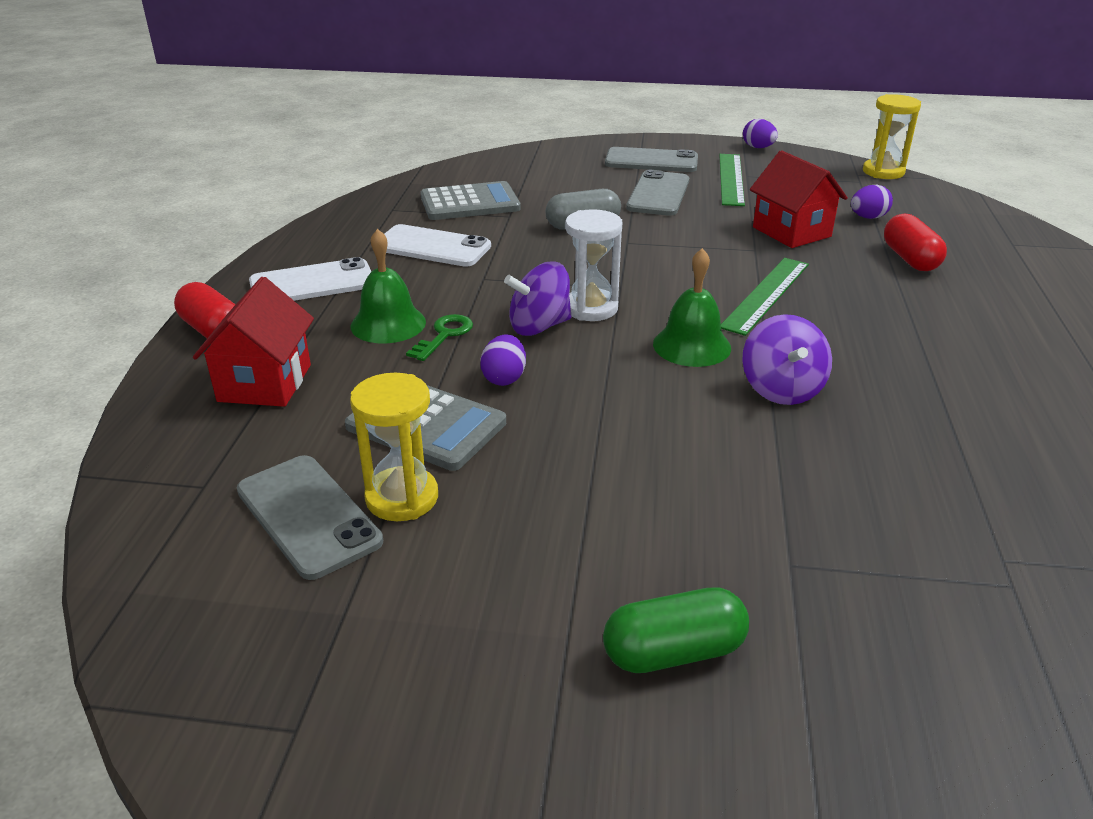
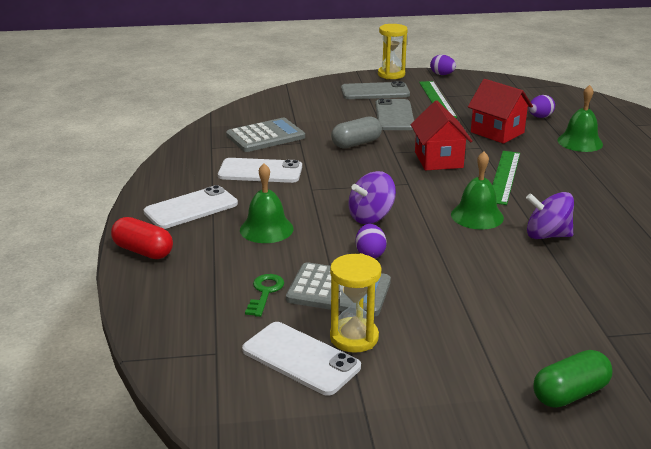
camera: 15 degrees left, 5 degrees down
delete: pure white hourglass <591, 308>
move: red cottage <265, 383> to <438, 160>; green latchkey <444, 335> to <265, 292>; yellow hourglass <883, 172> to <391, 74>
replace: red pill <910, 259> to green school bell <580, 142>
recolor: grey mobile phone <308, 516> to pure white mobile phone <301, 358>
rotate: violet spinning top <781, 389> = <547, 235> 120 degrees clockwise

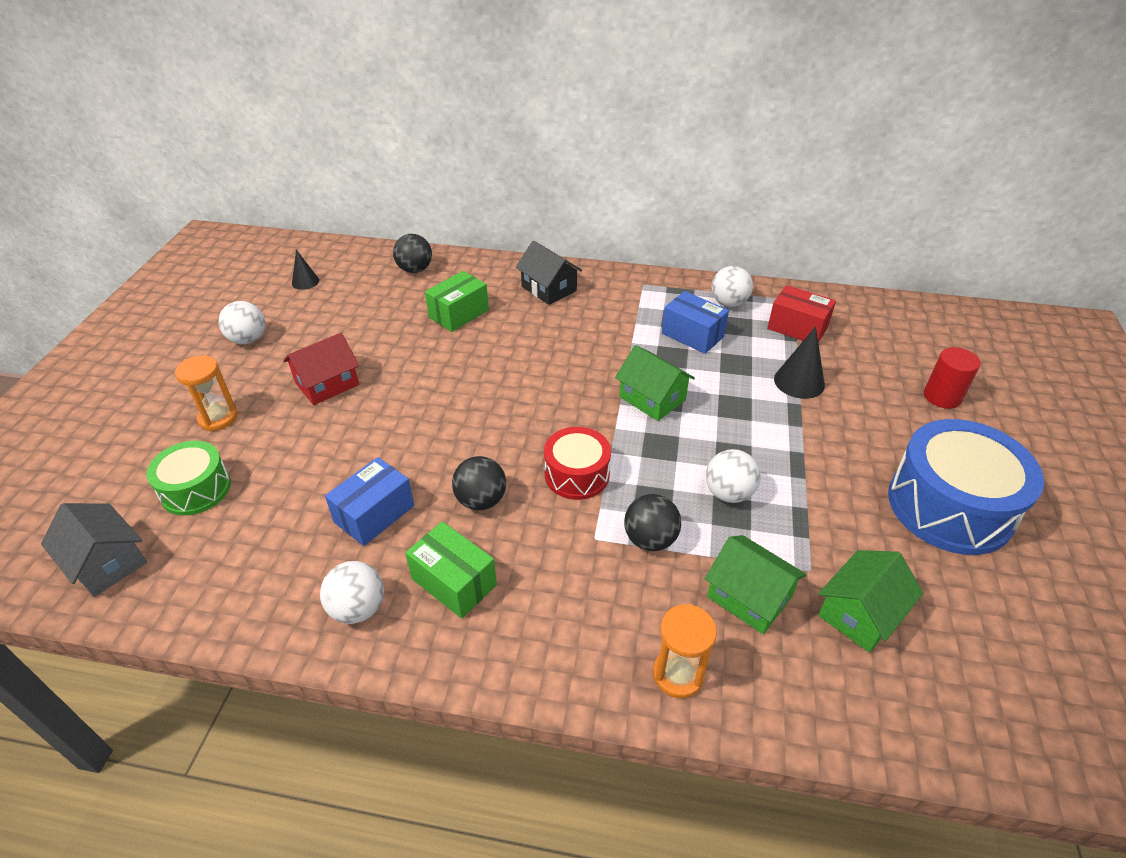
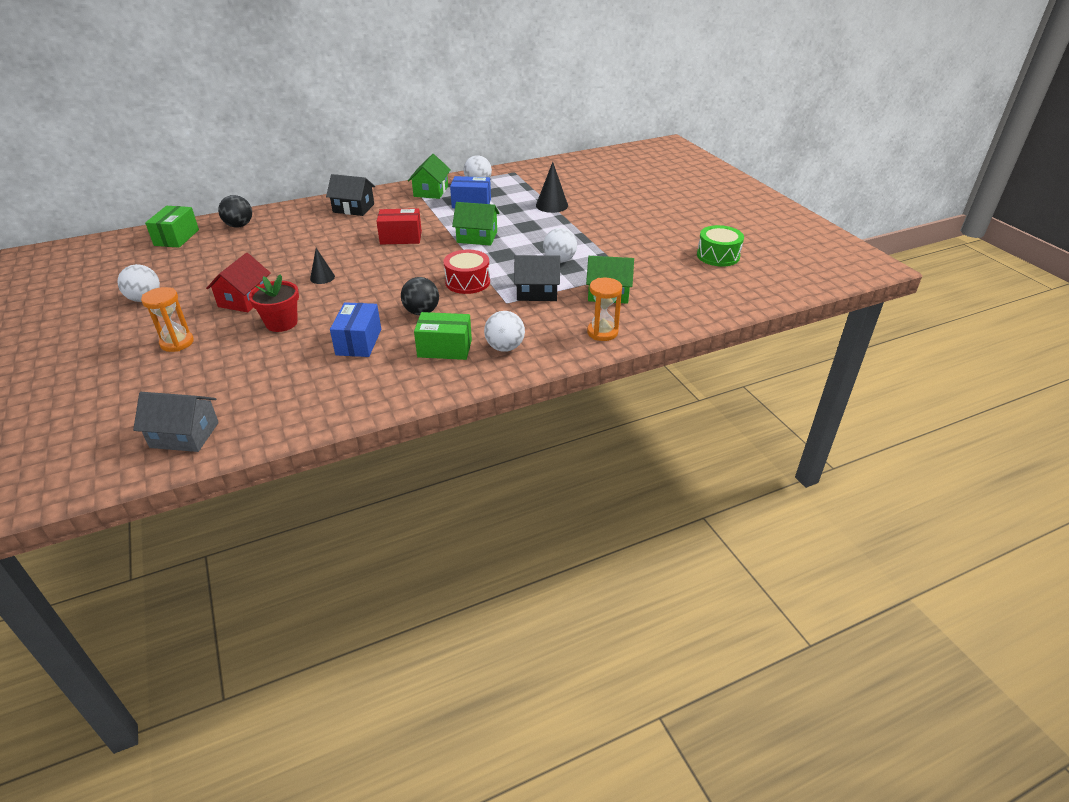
camera: 35 degrees left, 5 degrees down
delete: cobalt toy drum <949, 506>; red solid cylinder <942, 397>
insert: red flower pot <281, 323>
move: green toy drum <196, 489> to <718, 256>; jet-black solid cone <305, 282> to <322, 277>; pure white sphere <358, 608> to <505, 347>; green parcel <459, 314> to <176, 237>; red parcel <797, 328> to <401, 237>; green cottage <860, 613> to <431, 191>
replace: jet-black sphere <650, 539> to jet-black cottage <537, 292>

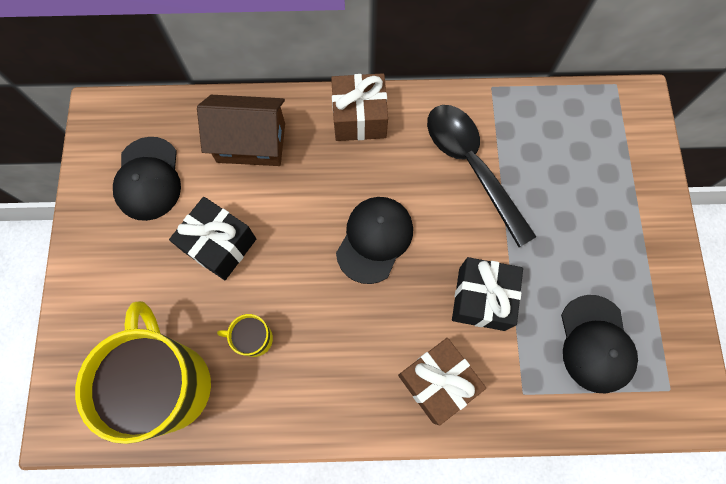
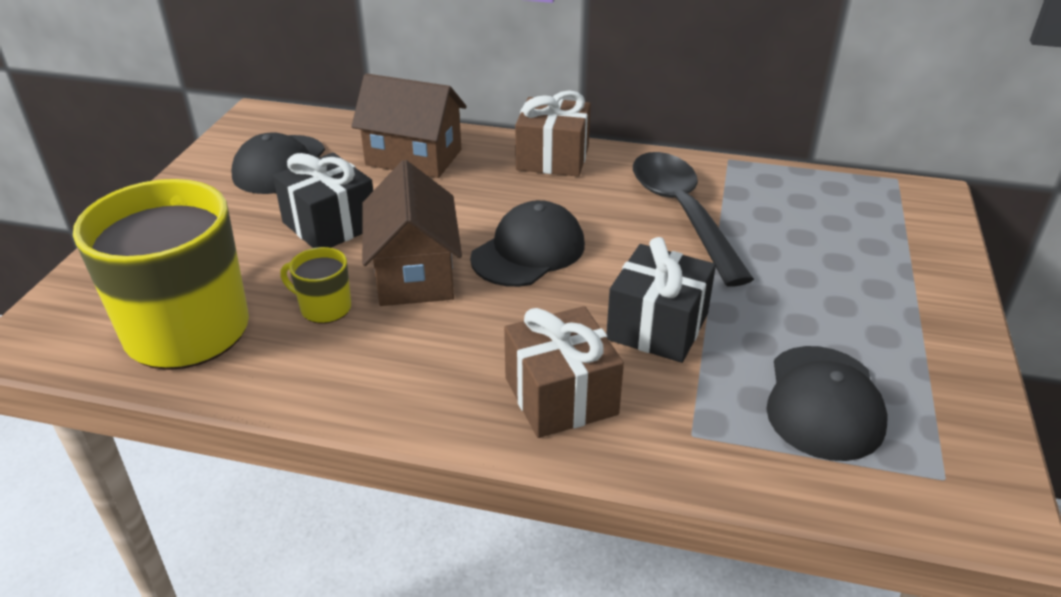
camera: 15 degrees right, 35 degrees down
insert: dark brown cottage <414, 273>

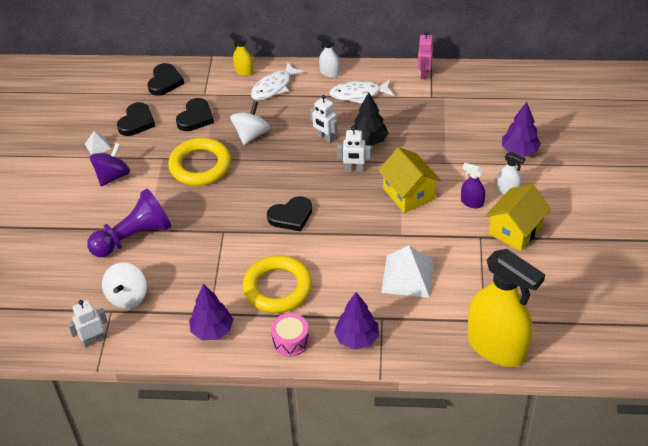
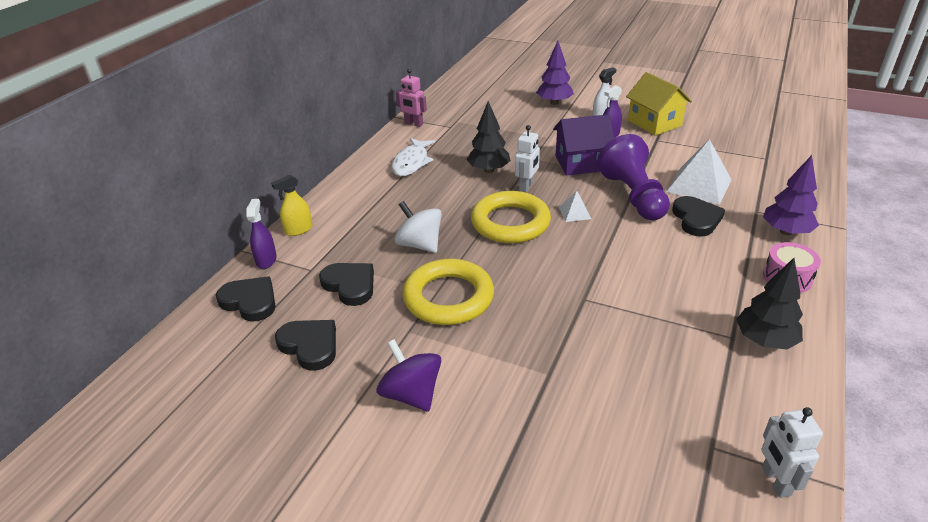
camera: 70 degrees left, 10 degrees down
delete: pure white spinning top <127, 296>; pure white fish <274, 87>; pure white robot figure <325, 137>; pure white spray bottle <329, 73>; yellow spray bottle <496, 347>
insert: violet spray bottle <266, 260>
move: pure white pyramid shape <97, 146> to <574, 213>; violet pawn <133, 237> to <633, 196>; yellow hoop <277, 288> to <510, 222>; jet-black heart <291, 216> to <696, 219>
recolor: violet tree <212, 330> to jet-black tree <764, 340>; yellow cottage <408, 193> to violet cottage <581, 163>

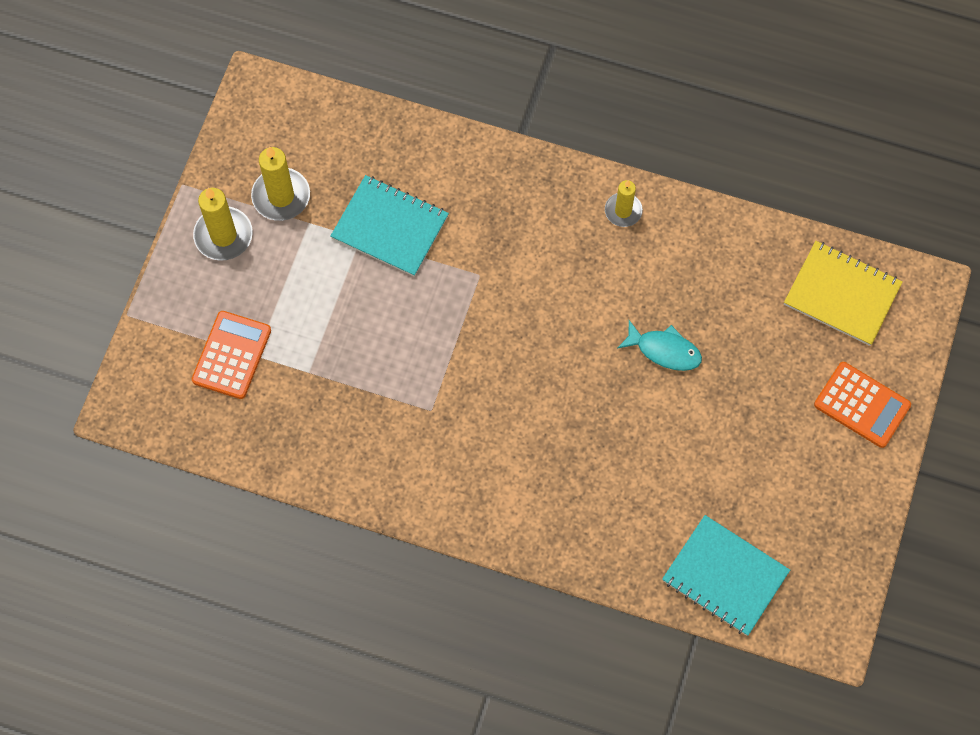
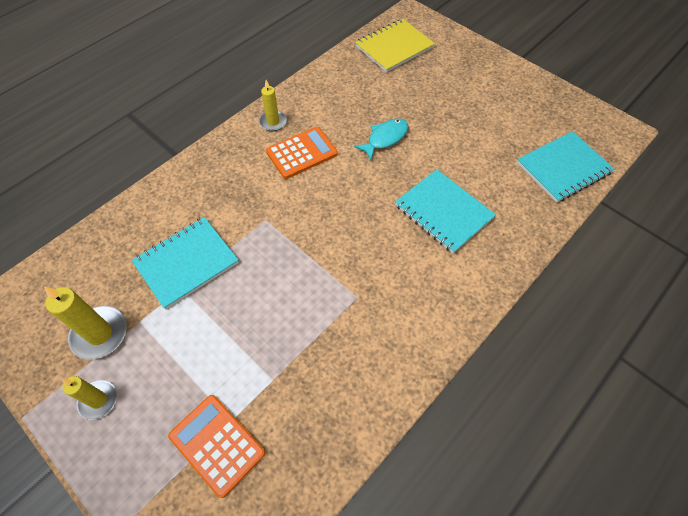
camera: 65 degrees left, 10 degrees down
insert: teal notepad <443, 212>
move: orange-coloured calculator <862, 405> to <302, 153>
resize: yellow candle <223, 235> = <98, 400> x0.64

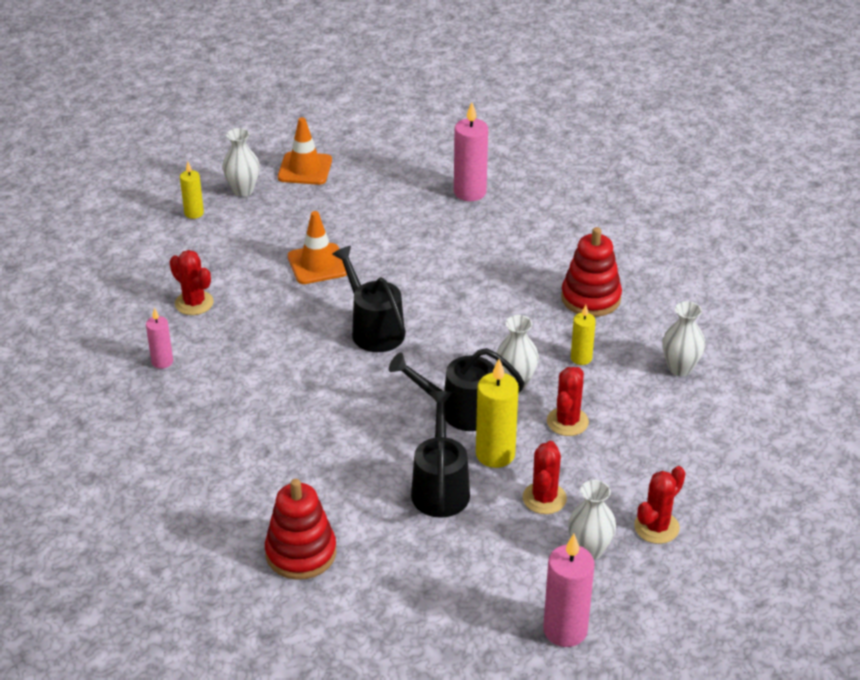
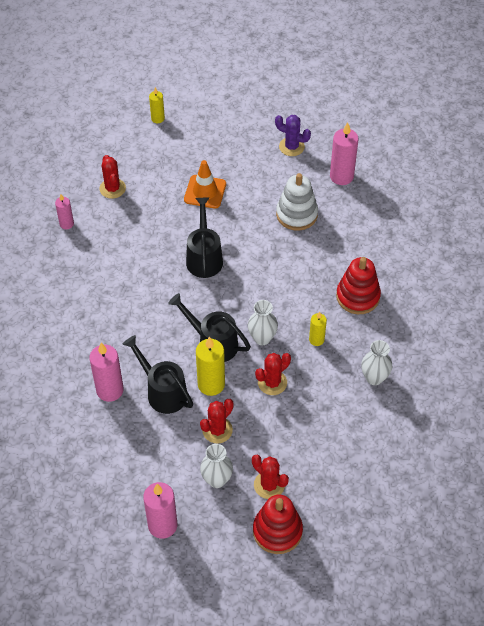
camera: 30 degrees right, 15 degrees up
delete: pure white vase <243, 190>; orange-coloured safety cone <305, 169>
insert: pink candle <110, 390>; violet prickly plant <291, 147>; pure white ring stacker <296, 214>
move: red ring stacker <301, 553> to <277, 531>
rotate: jet-black watering can <440, 487> = <162, 391> 75 degrees counterclockwise; red prickly plant <656, 527> = <269, 485> 60 degrees clockwise

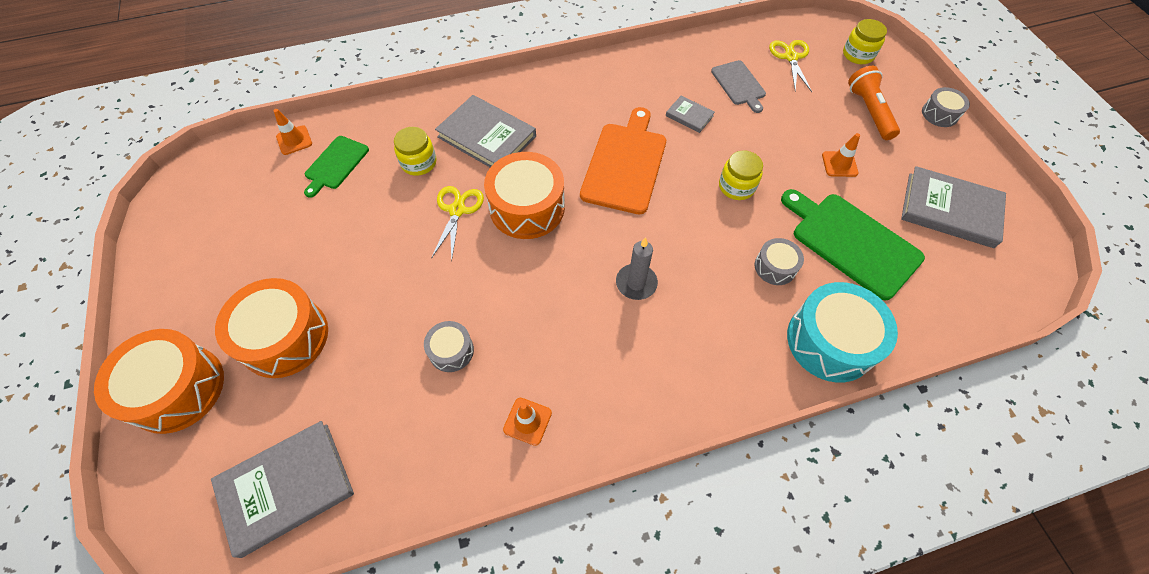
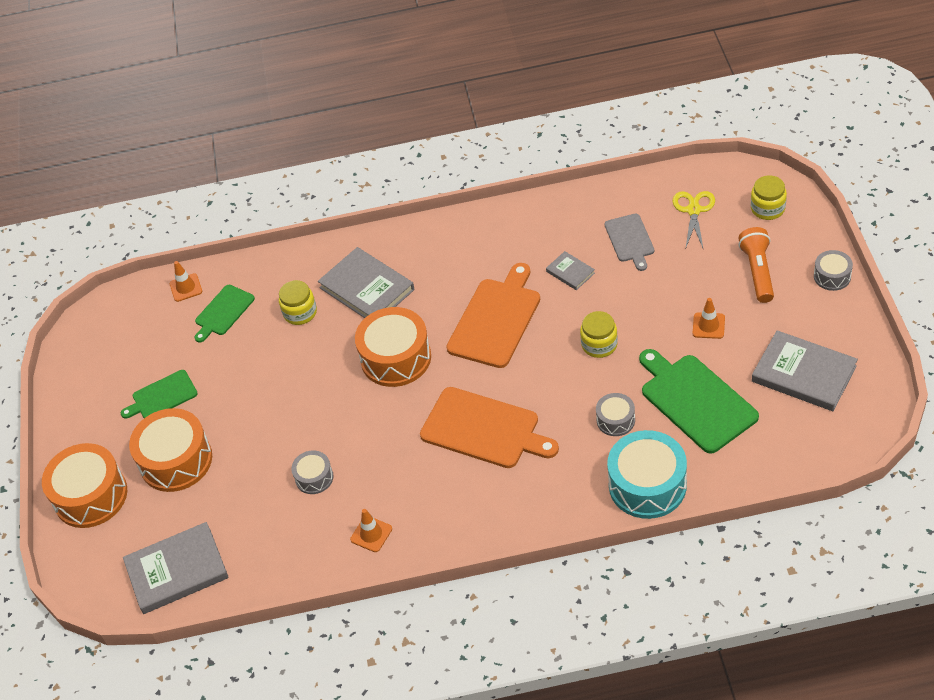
camera: 15 degrees right, 10 degrees down
delete: yellow shears <457, 210>
insert: green bread board <162, 396>
replace: grey candle <636, 283> to orange-coloured bread board <484, 429>

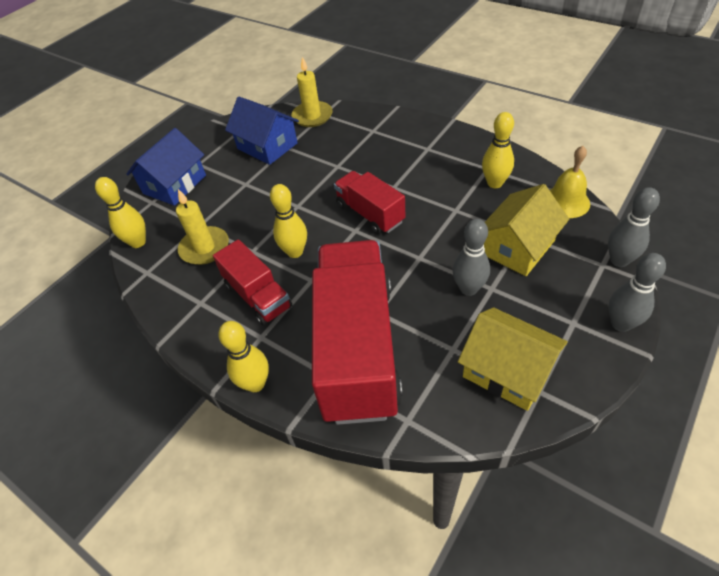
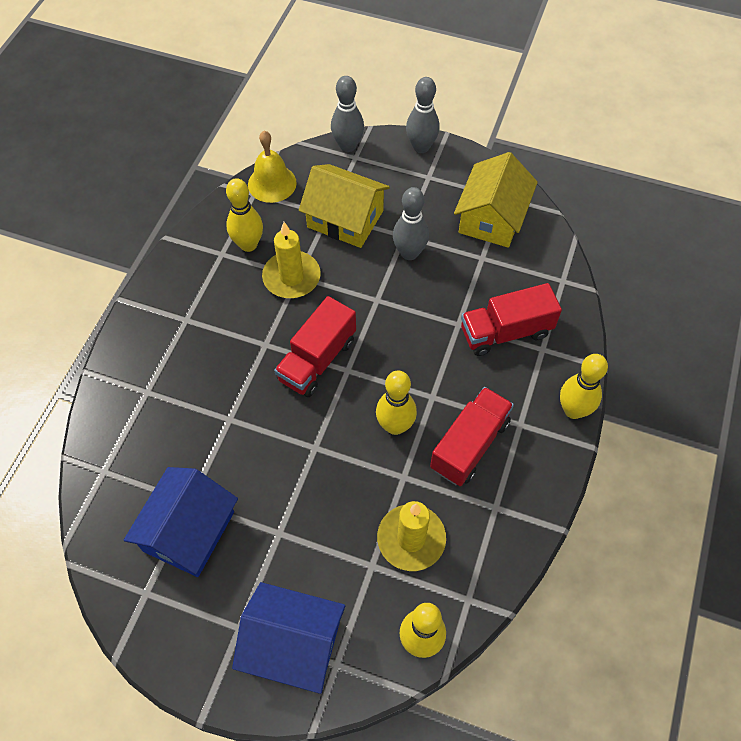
camera: 110 degrees left, 10 degrees up
move: yellow candle <312, 116> to <291, 277>
resize: red truck <357, 348> = <505, 332> x0.52

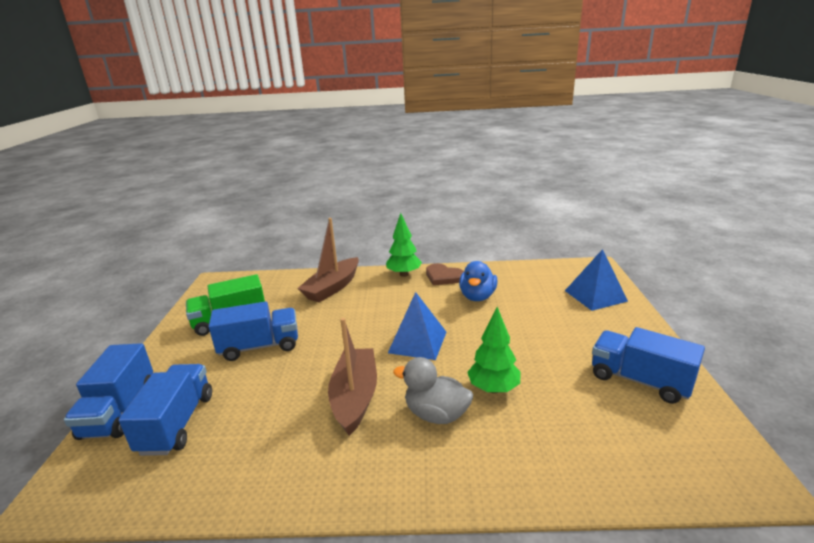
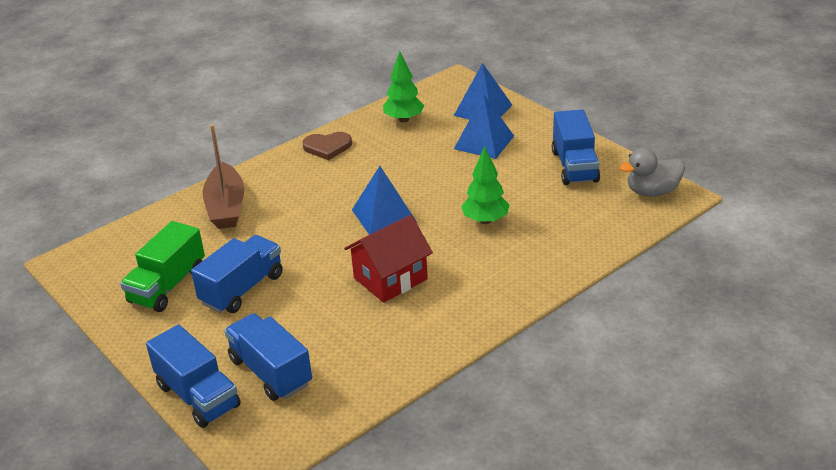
camera: 40 degrees left, 10 degrees up
delete: cobalt duck <477, 297>
insert: cobalt pyramid shape <484, 142>
move: green tree <404, 274> to <404, 119>; grey duck <436, 414> to <652, 192>
replace: dark brown boat <355, 397> to red cottage <390, 278>
rotate: cobalt truck <640, 380> = <574, 166> 90 degrees counterclockwise

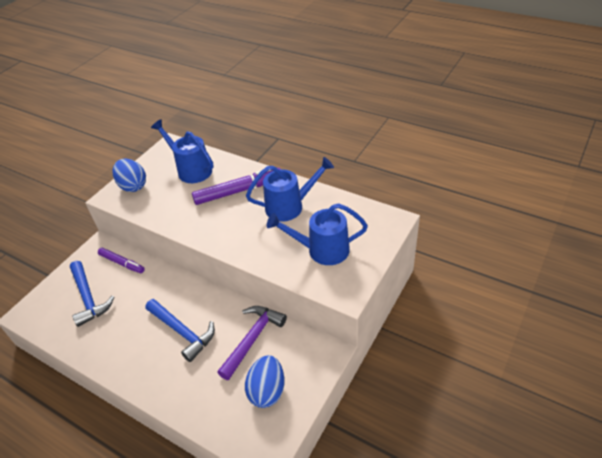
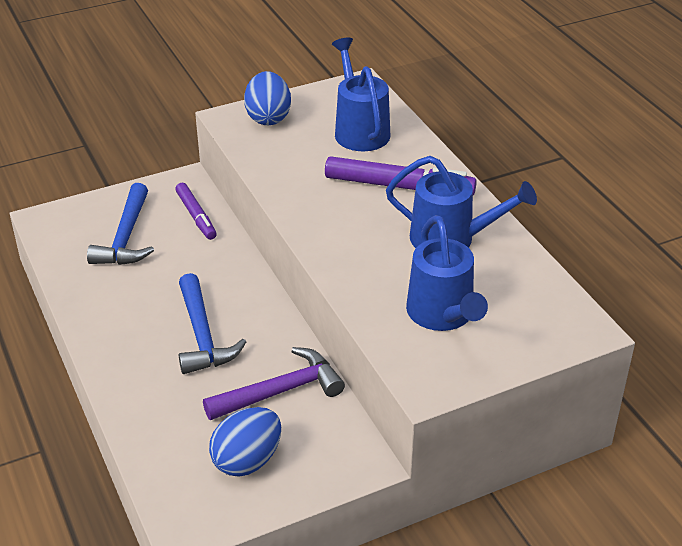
camera: 30 degrees right, 5 degrees down
rotate: cobalt watering can <321, 250> = <443, 316> 135 degrees counterclockwise

